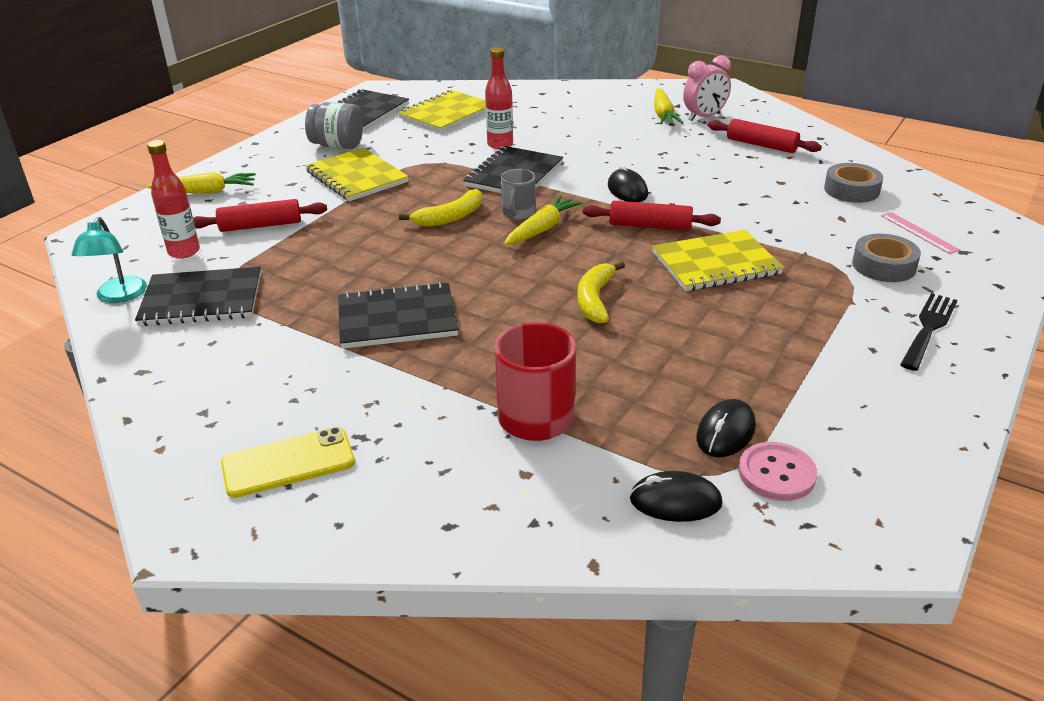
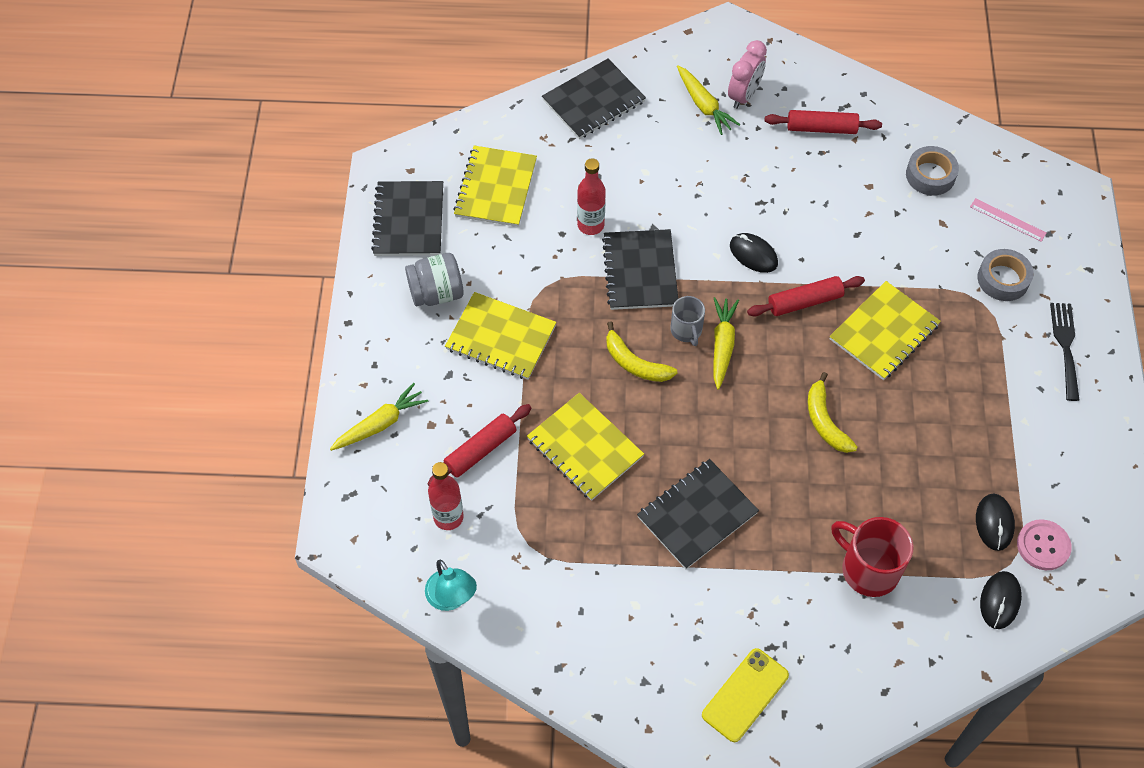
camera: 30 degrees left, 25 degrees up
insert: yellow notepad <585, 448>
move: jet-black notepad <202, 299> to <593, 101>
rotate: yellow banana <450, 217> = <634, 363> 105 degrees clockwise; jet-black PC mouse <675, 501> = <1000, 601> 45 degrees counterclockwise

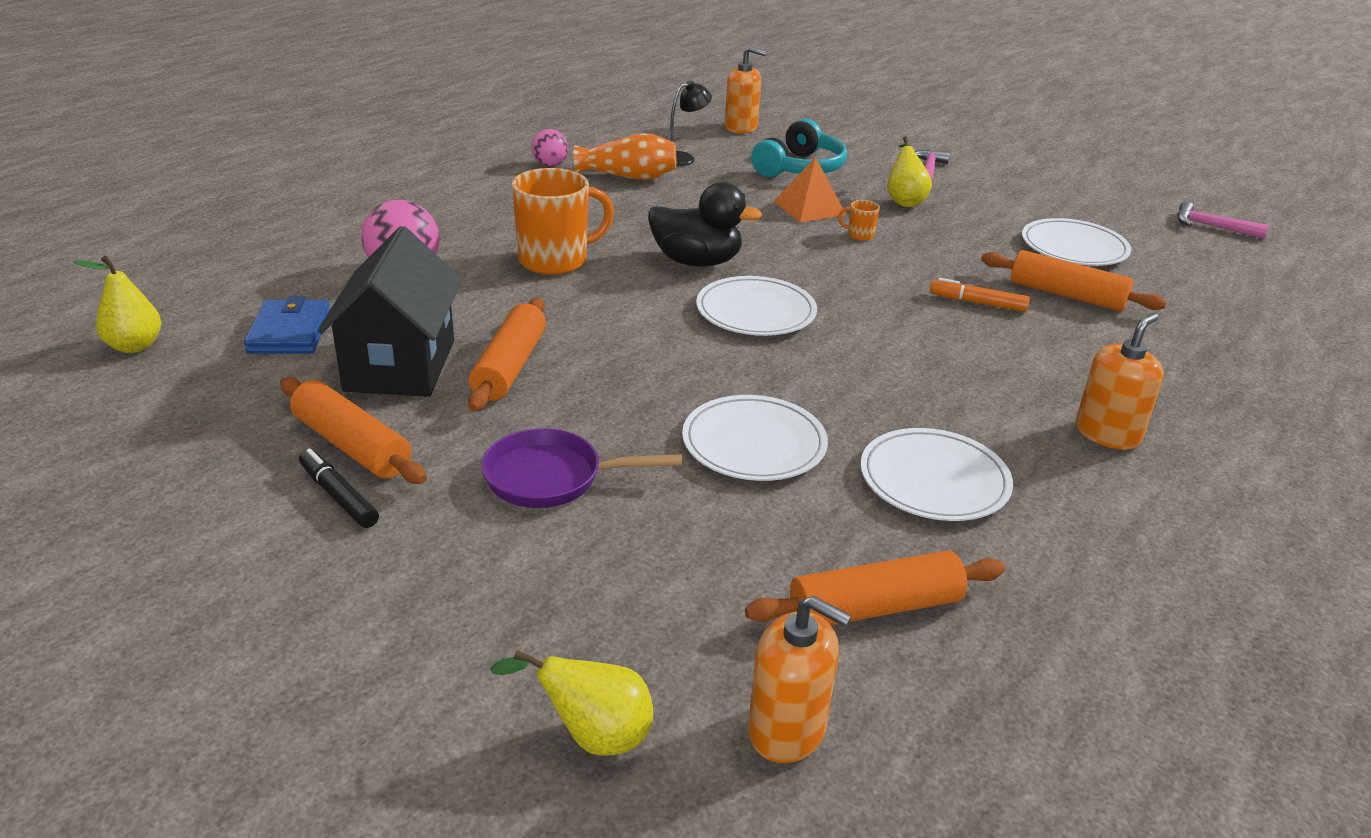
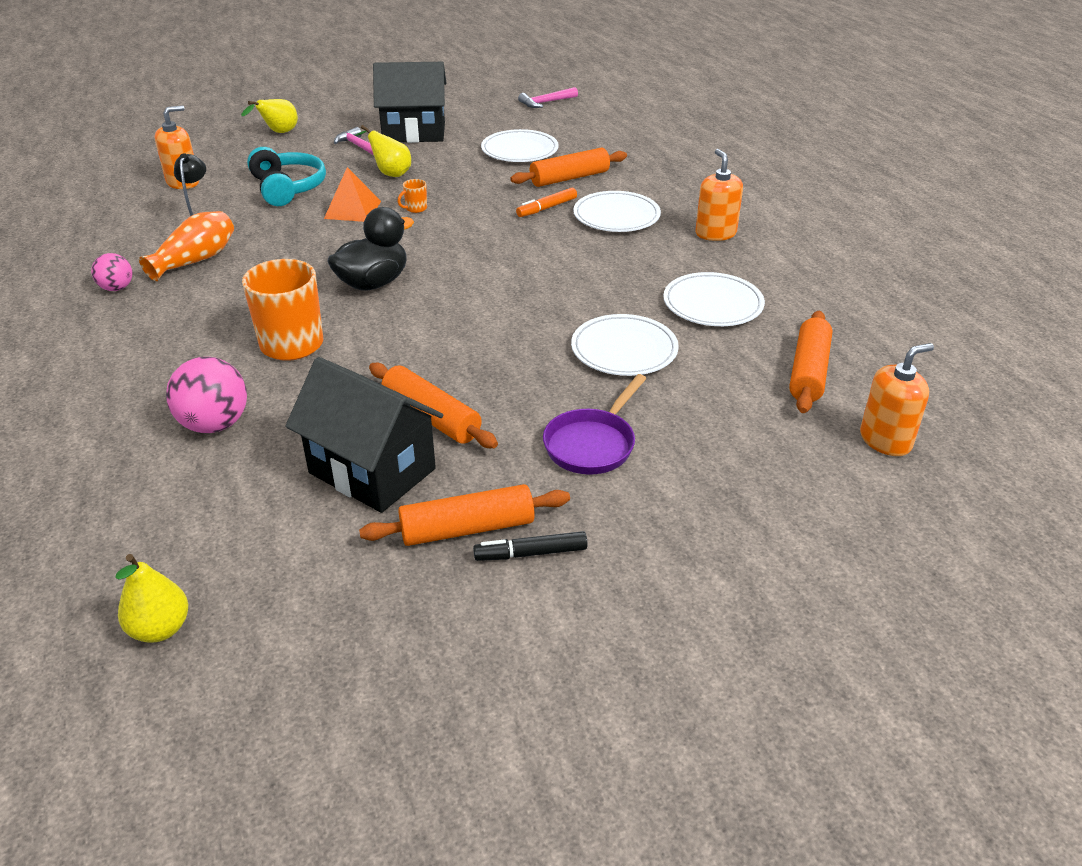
camera: 55 degrees left, 5 degrees up
delete: cobalt wallet <289, 332>
insert: jet-black cottage <414, 132>
move: yellow toy pear <592, 736> to <278, 133>; pure white flat dish <755, 312> to <616, 216>

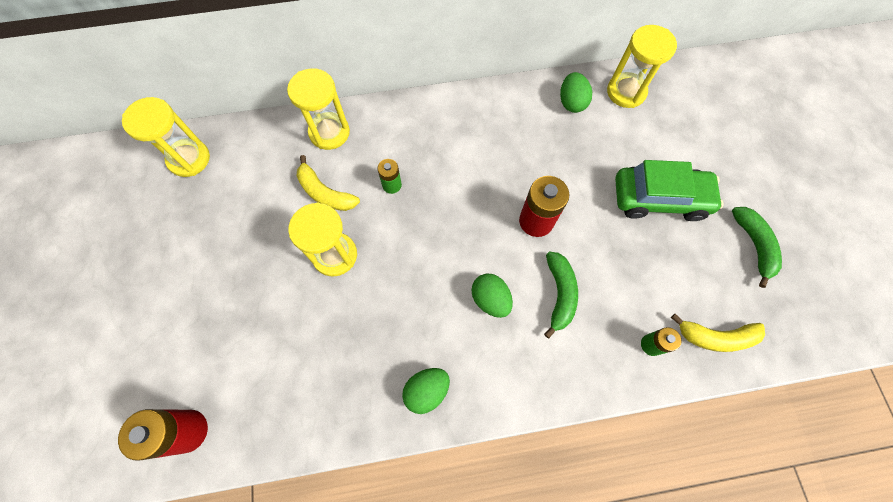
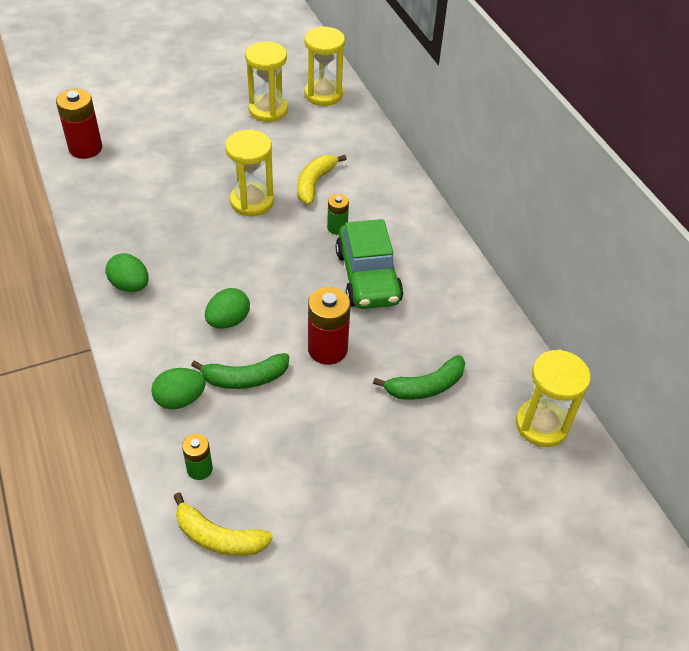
camera: 75 degrees right, 20 degrees down
move: yellow hourglass <329, 132> to <268, 110>; green egg <571, 102> to <180, 399>; green automobile <659, 199> to <367, 277>; green banana <754, 245> to <425, 386>
rotate: yellow banana <715, 337> = <218, 537> 60 degrees counterclockwise

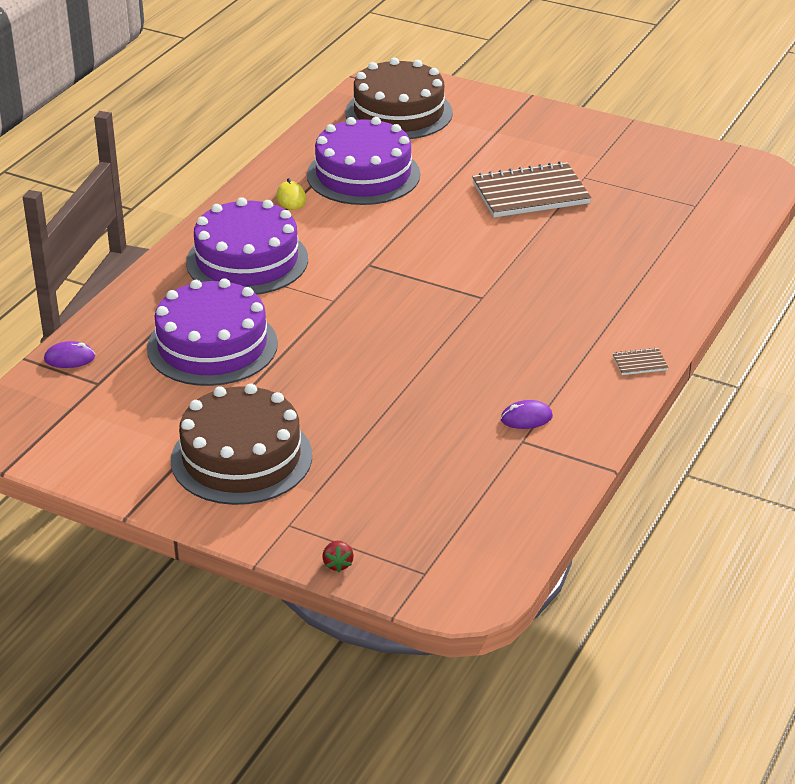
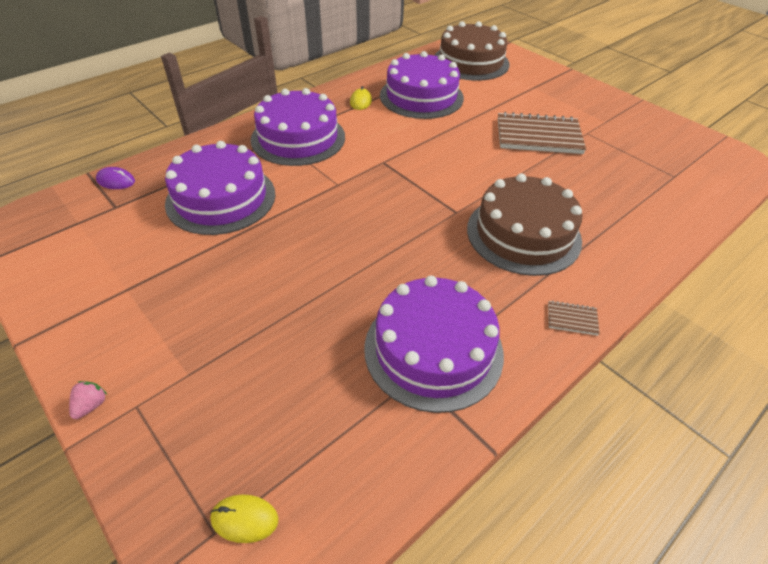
camera: 20 degrees right, 10 degrees up
delete: red berry <337, 564>
insert: pink berry <91, 405>; yellow PC mouse <244, 519>
move: dark brown layer cake <241, 458> to <523, 234>
replace: violet PC mouse <526, 418> to violet layer cake <433, 349>

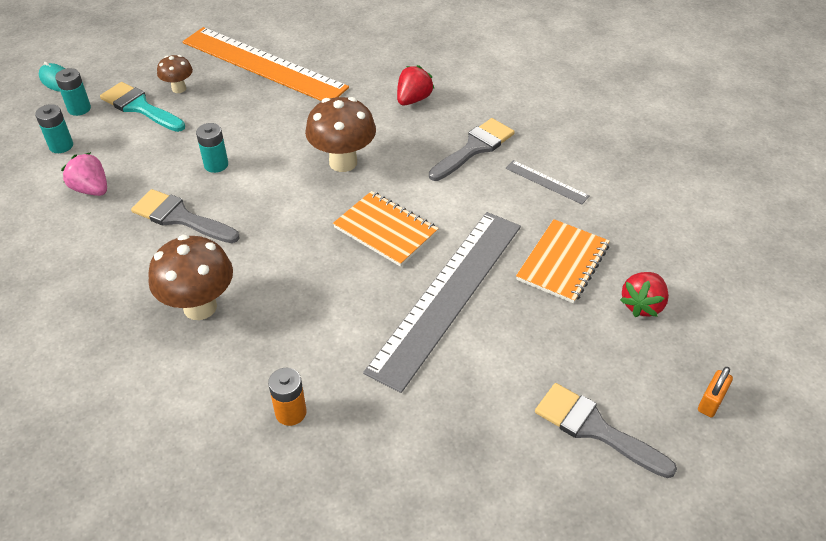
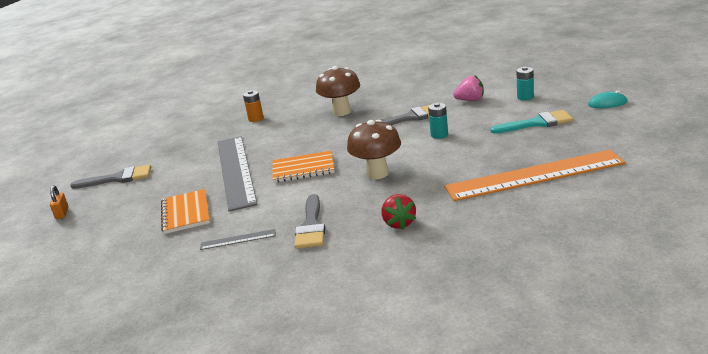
camera: 140 degrees right, 20 degrees down
delete: teal AA battery <79, 109>; dark brown fungus <179, 89>; red berry <642, 305>

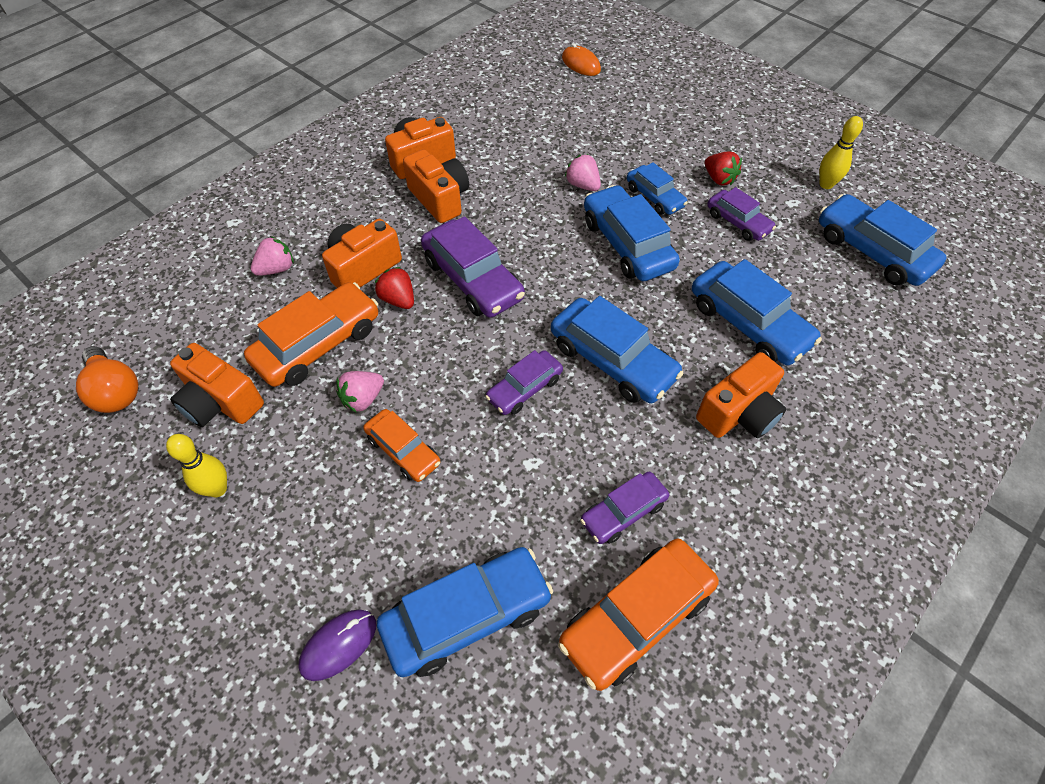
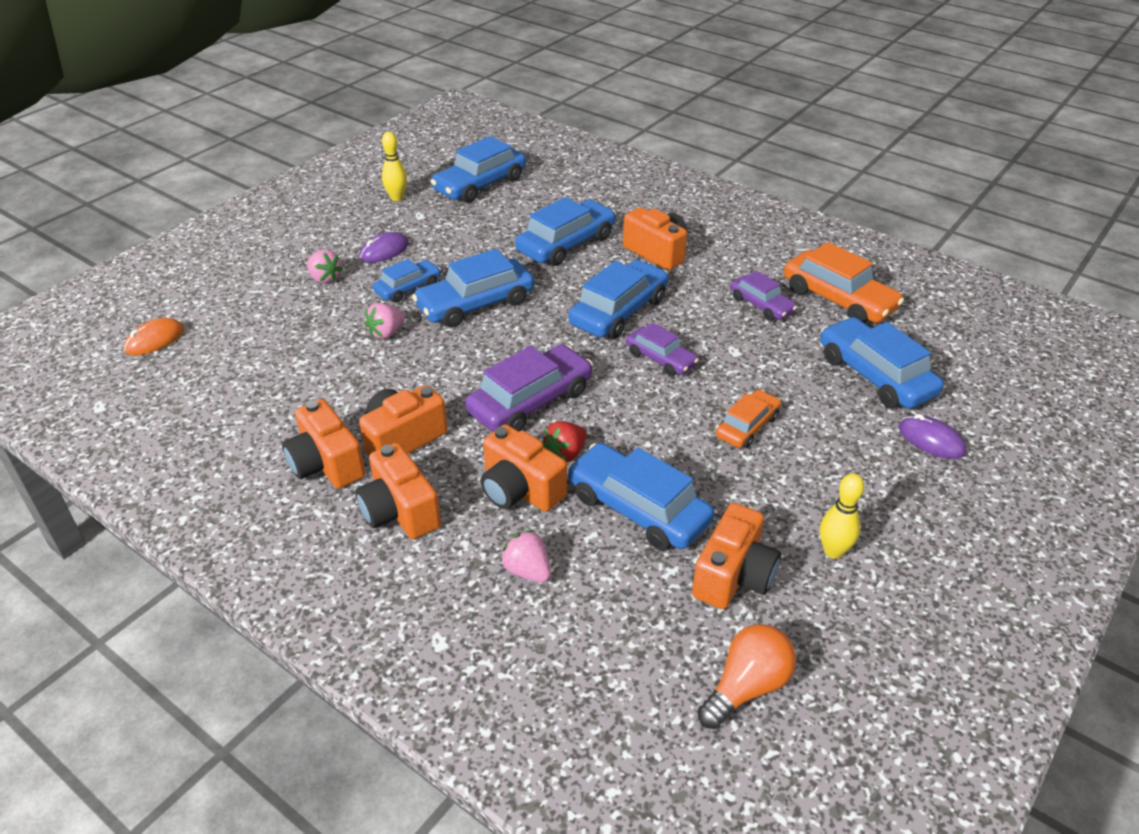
camera: 95 degrees left, 15 degrees down
delete: violet automobile <738, 222>
insert: orange-coloured compact camera <399, 511>
move: pink berry <363, 399> to <325, 278>
replace: red berry <719, 179> to violet PC mouse <384, 251>
recolor: orange-coloured automobile <318, 344> to cobalt automobile <638, 508>

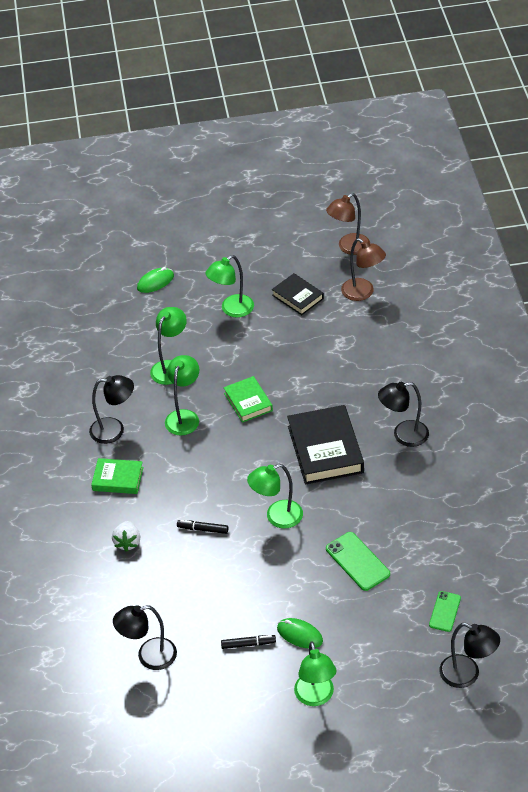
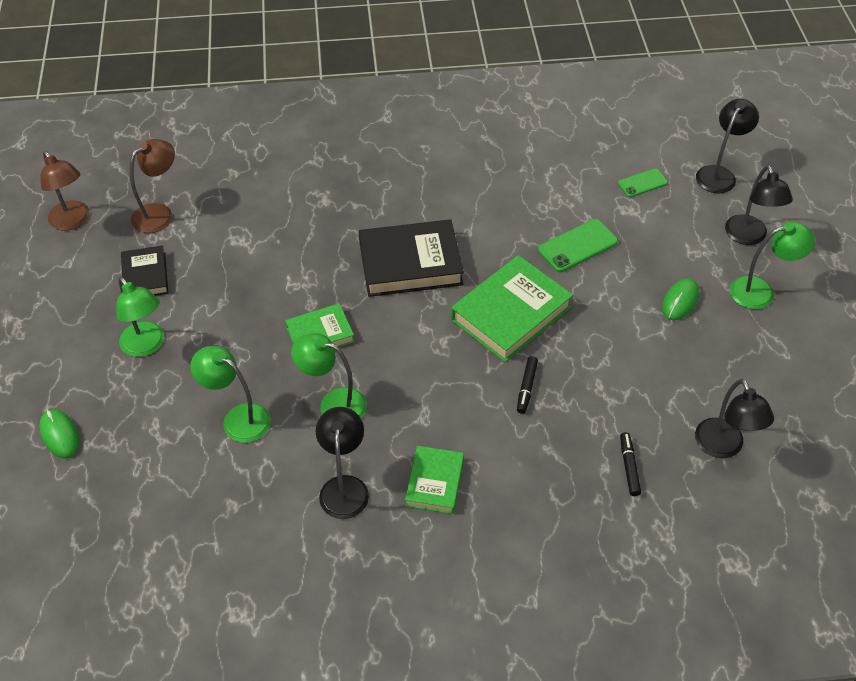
camera: 90 degrees left, 5 degrees up
delete: pure white berry <127, 542>
move: jet-black marker pen <248, 644> to <629, 467>; jet-black lamp <403, 435> to <749, 237>
replace: green lamp <277, 517> to green book <511, 313>
rotate: jet-black book <297, 297> = <145, 276> 60 degrees counterclockwise; green mobile phone <445, 611> = <642, 183> 45 degrees counterclockwise

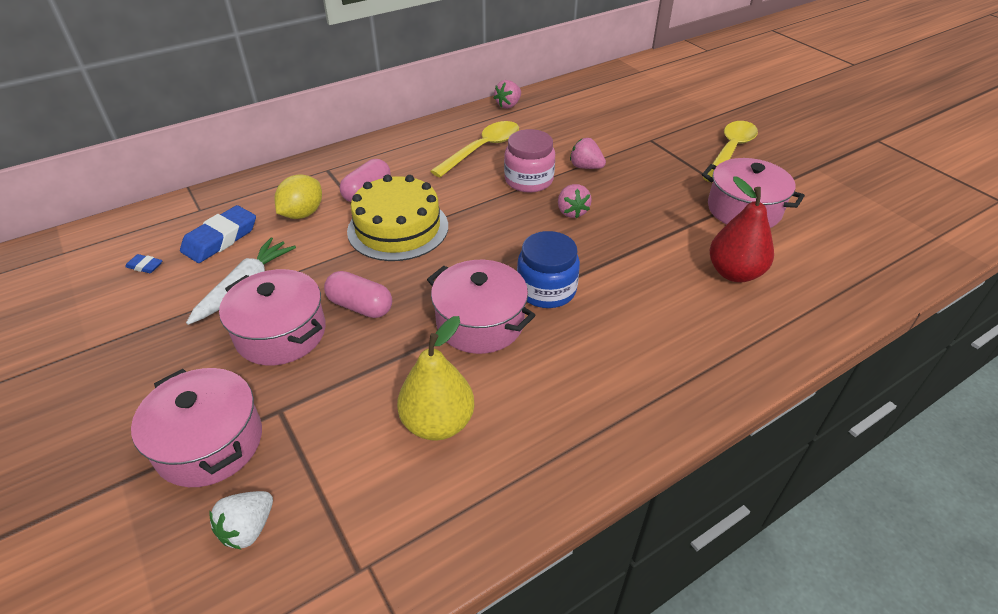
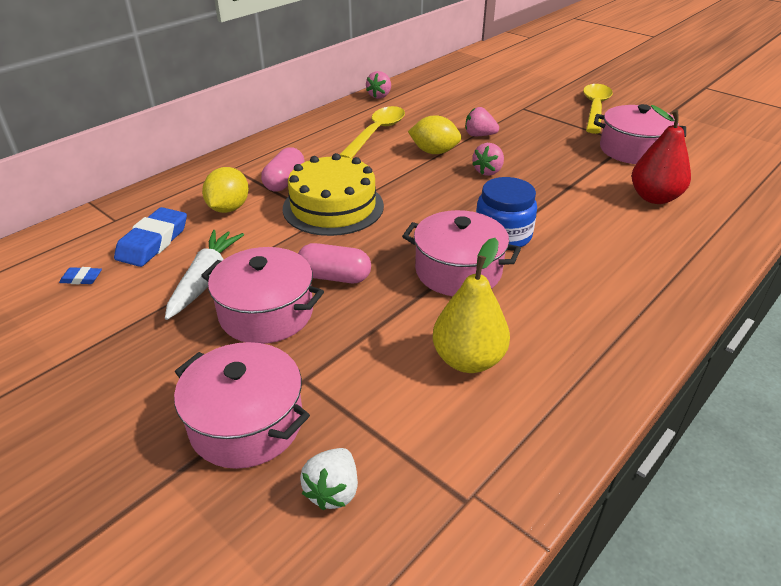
camera: 15 degrees left, 5 degrees down
replace: pink jam jar <528, 180> to yellow lemon <434, 152>
rotate: pink berry <572, 212> = <488, 171> 60 degrees clockwise

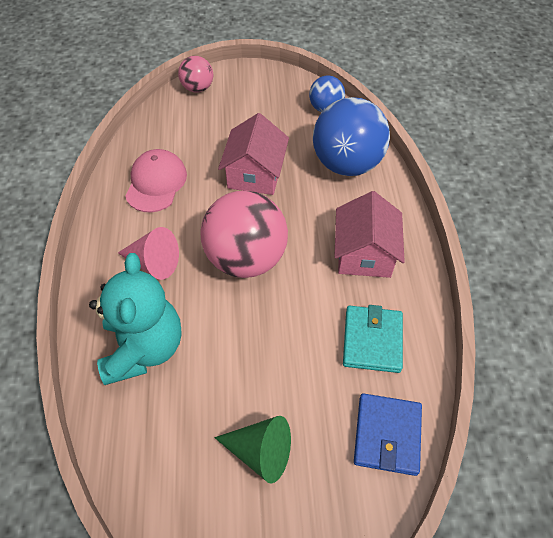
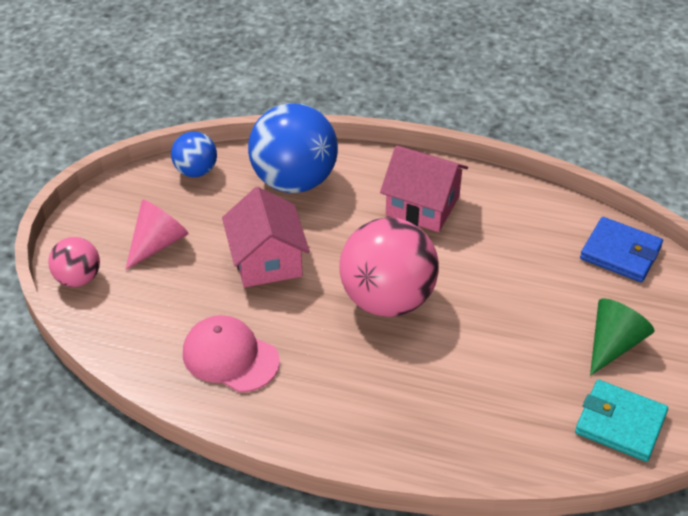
camera: 70 degrees left, 10 degrees down
delete: teal teddy bear <144, 348>
move: pink solid cone <154, 263> to <158, 243>; teal wallet <372, 340> to <620, 423>
rotate: pink cottage <255, 174> = <267, 260> 45 degrees clockwise

